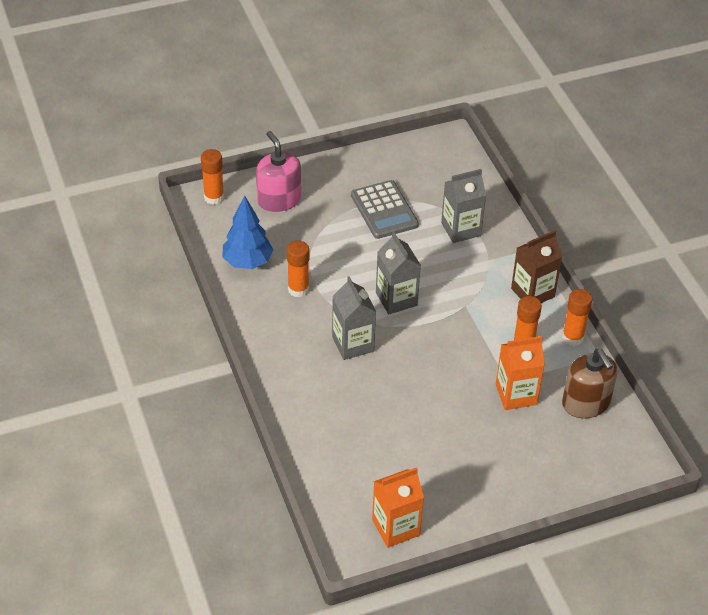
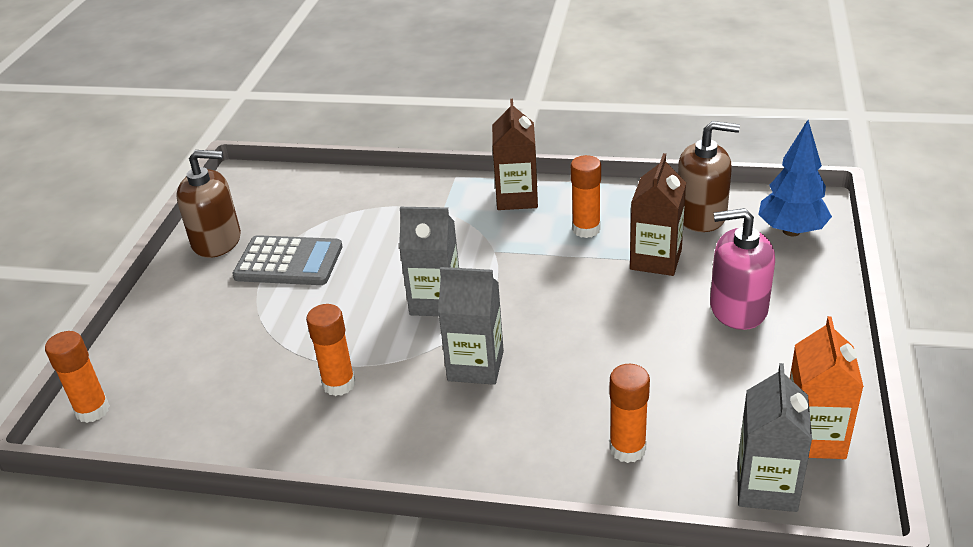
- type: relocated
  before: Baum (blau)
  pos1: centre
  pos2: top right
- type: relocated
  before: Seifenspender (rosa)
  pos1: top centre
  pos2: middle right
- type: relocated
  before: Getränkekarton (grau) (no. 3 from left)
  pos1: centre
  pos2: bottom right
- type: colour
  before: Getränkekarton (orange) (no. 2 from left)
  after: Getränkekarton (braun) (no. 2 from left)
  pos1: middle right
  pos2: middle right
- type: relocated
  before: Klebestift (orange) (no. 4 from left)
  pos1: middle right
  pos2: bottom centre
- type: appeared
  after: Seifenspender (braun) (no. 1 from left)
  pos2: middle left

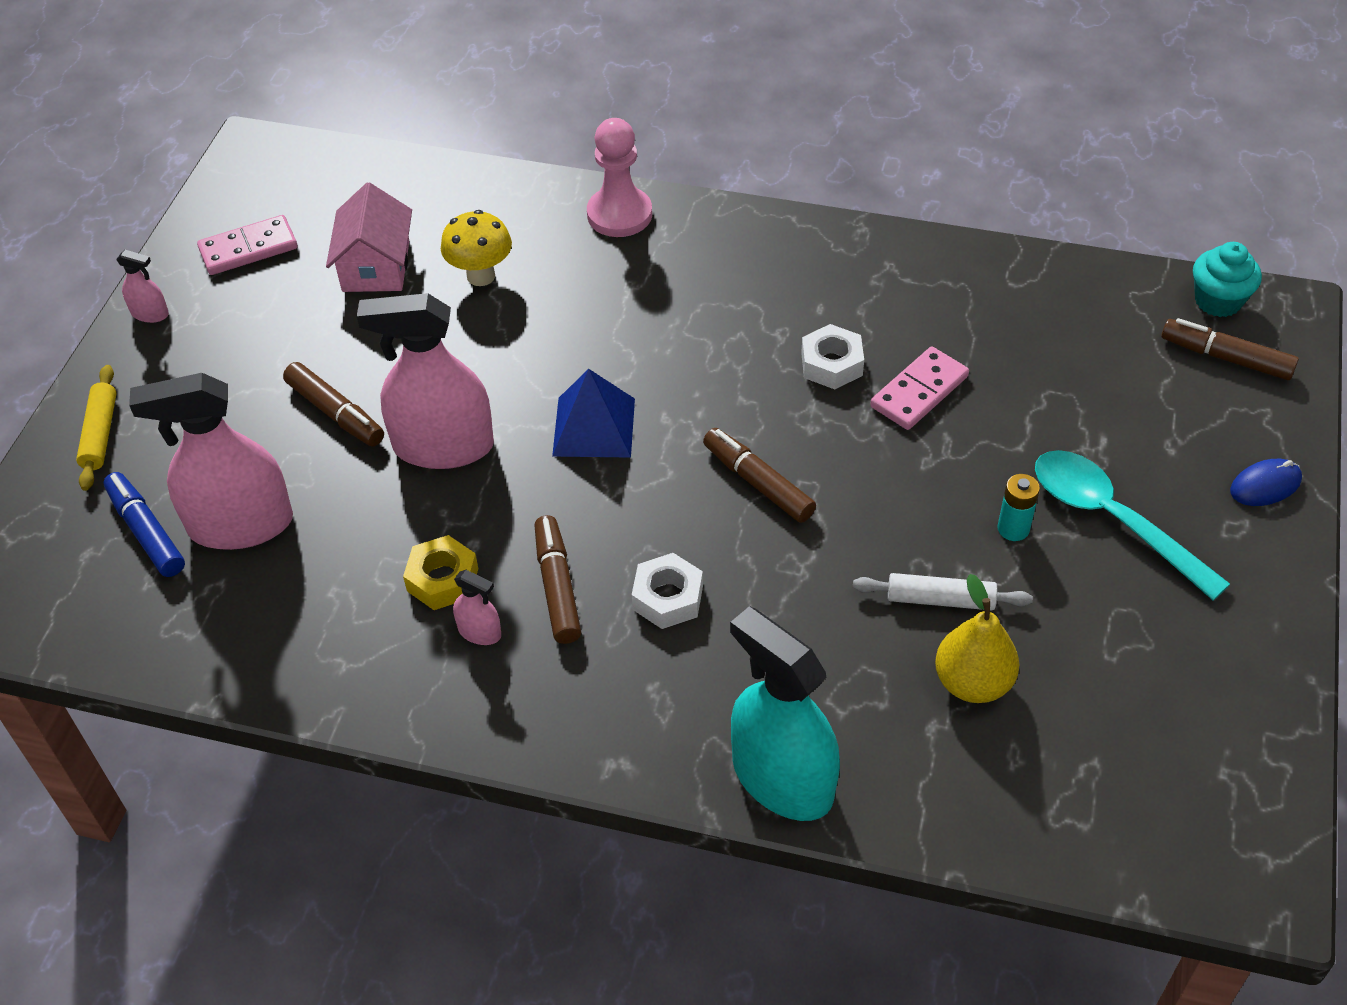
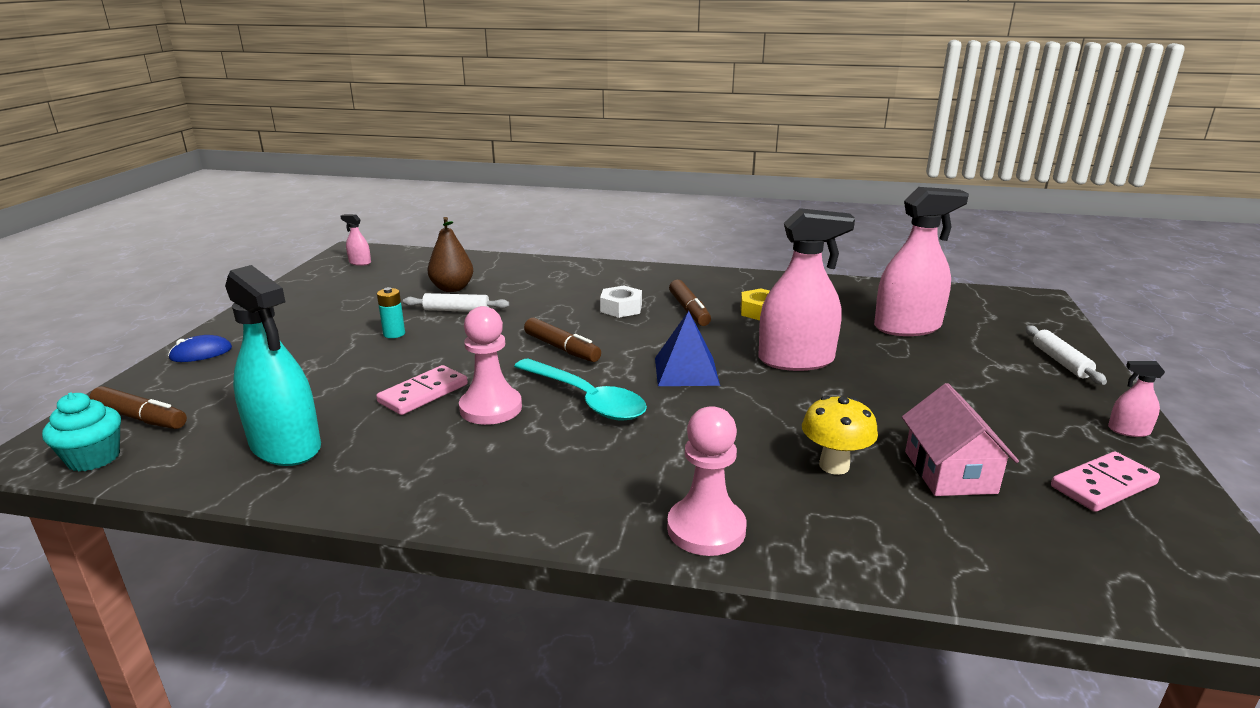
- type: colour
  before: Nudelholz (gelb)
  after: Nudelholz (weiß) (no. 2 from left)
  pos1: middle left
  pos2: middle right
- type: missing
  before: Filzstift (blau)
  pos1: middle left
- type: missing
  before: Filzstift (braun) (no. 1 from left)
  pos1: middle left
- type: relocated
  before: Sprühflasche (rosa) (no. 4 from left in the first image)
  after: Sprühflasche (rosa) (no. 1 from left)
  pos1: centre
  pos2: middle left
- type: relocated
  before: Sprühflasche (türkis)
  pos1: bottom centre
  pos2: middle left
- type: exchanged
  before: Sechskantmutter (weiß) (no. 2 from left)
  after: Bauer (rosa) (no. 1 from left)
  pos1: centre
  pos2: centre
- type: colour
  before: Birne (gelb)
  after: Birne (braun)
  pos1: middle right
  pos2: centre
- type: relocated
  before: Löffel (türkis)
  pos1: middle right
  pos2: centre

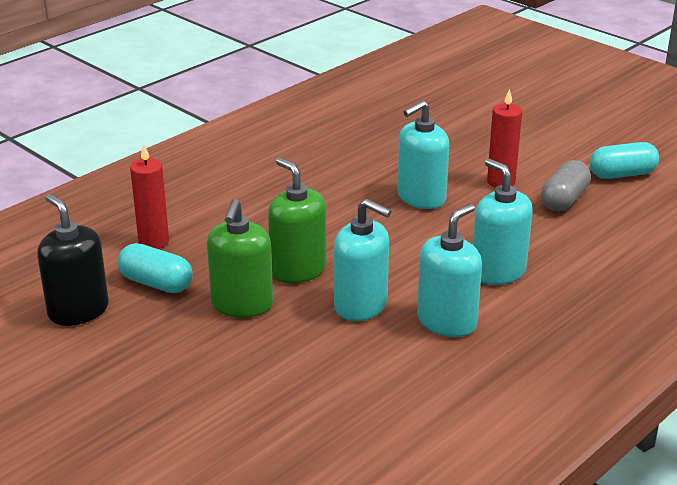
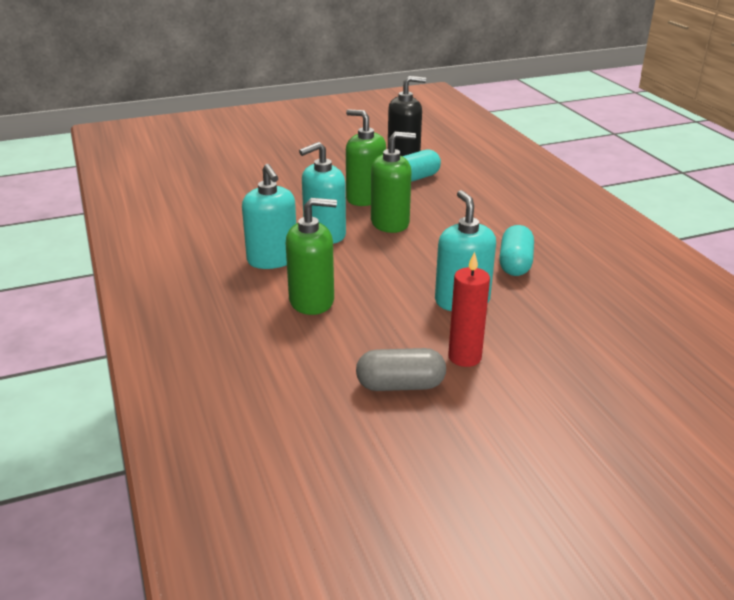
- type: missing
  before: Kerze (rot) (no. 1 from left)
  pos1: middle left
- type: colour
  before: Seifenspender (türkis) (no. 4 from left)
  after: Seifenspender (grün) (no. 1 from left)
  pos1: middle right
  pos2: centre
- type: spun
  before: Kapsel (grau)
  pos1: middle right
  pos2: centre
  turn: -60
- type: relocated
  before: Kapsel (türkis) (no. 2 from left)
  pos1: top right
  pos2: middle right

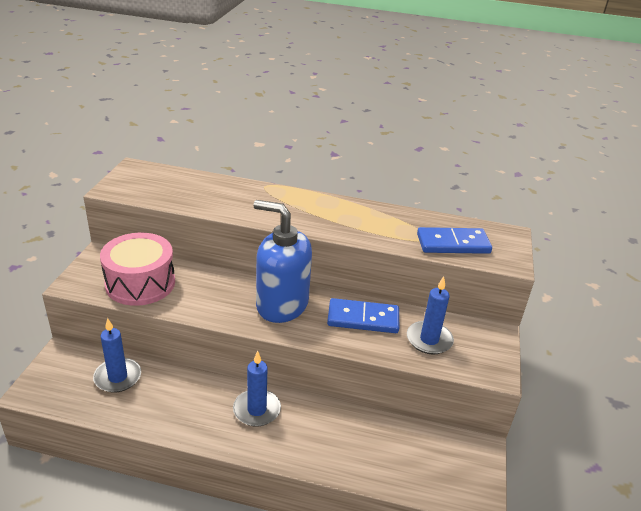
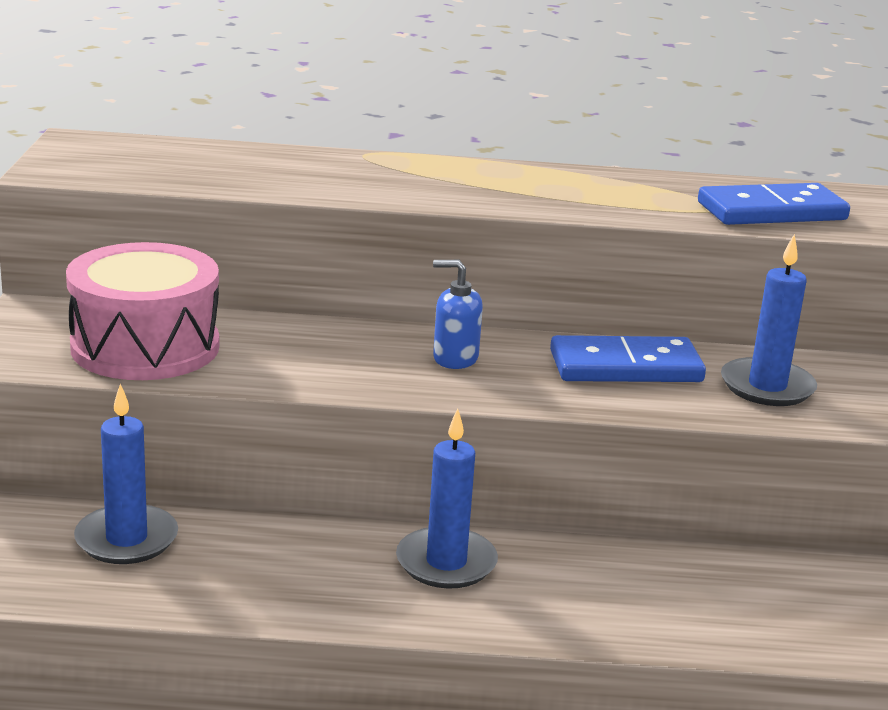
- type: size
  before: Seifenspender (blau)
  pos1: centre
  pos2: centre
  scale: 0.44

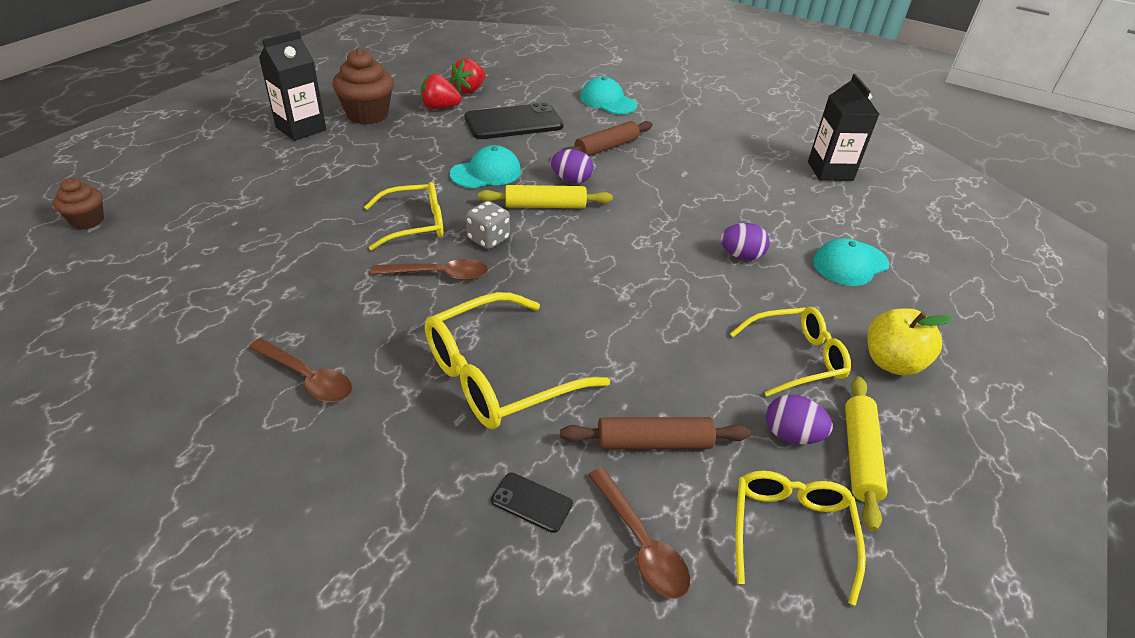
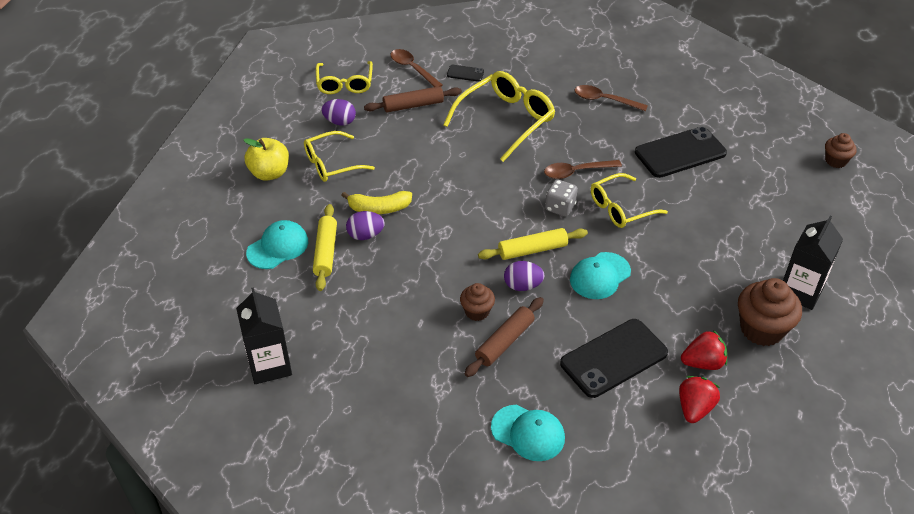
- type: relocated
  before: Nudelholz (gelb) (no. 2 from left in the first image)
  after: Nudelholz (gelb) (no. 1 from left)
  pos1: bottom right
  pos2: centre
- type: appeared
  after: Banane (gelb)
  pos2: centre
- type: appeared
  after: Muffin (braun) (no. 1 from left)
  pos2: centre
- type: appeared
  after: Handy (schwarz) (no. 3 from left)
  pos2: top right

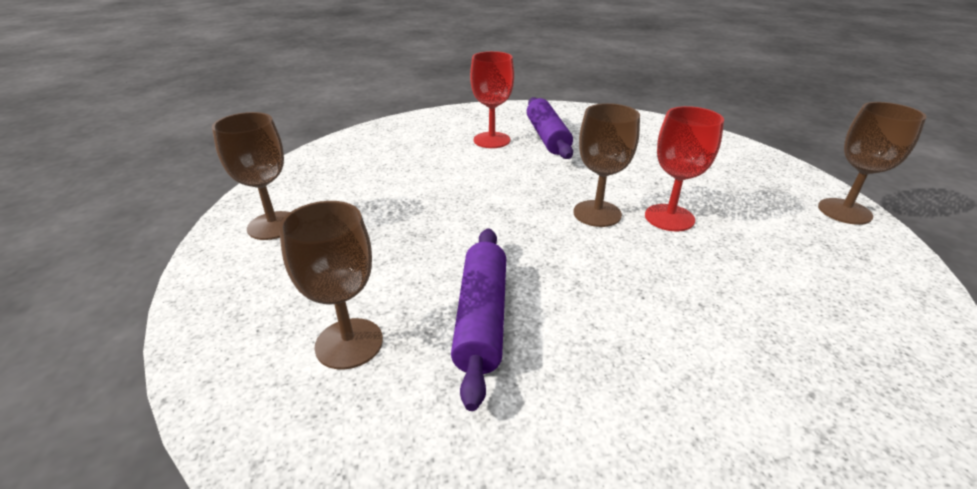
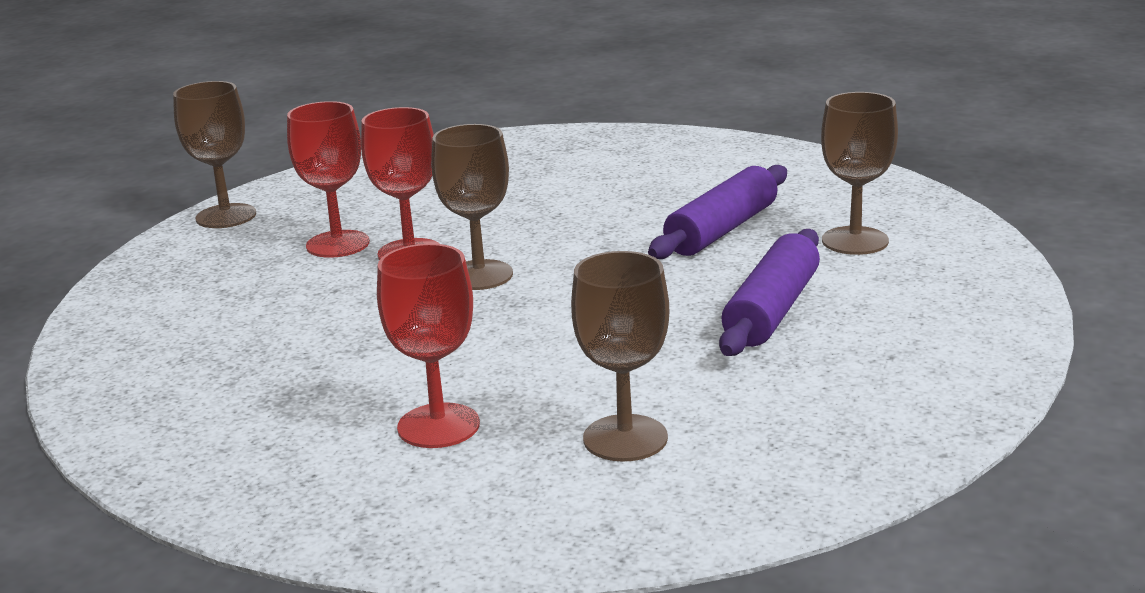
- type: relocated
  before: Kelch (braun) (no. 1 from left in the first image)
  after: Kelch (braun) (no. 3 from left)
  pos1: middle left
  pos2: centre
- type: relocated
  before: Nudelholz (lila) (no. 2 from left)
  pos1: top centre
  pos2: middle right
- type: appeared
  after: Kelch (rot) (no. 1 from left)
  pos2: top left

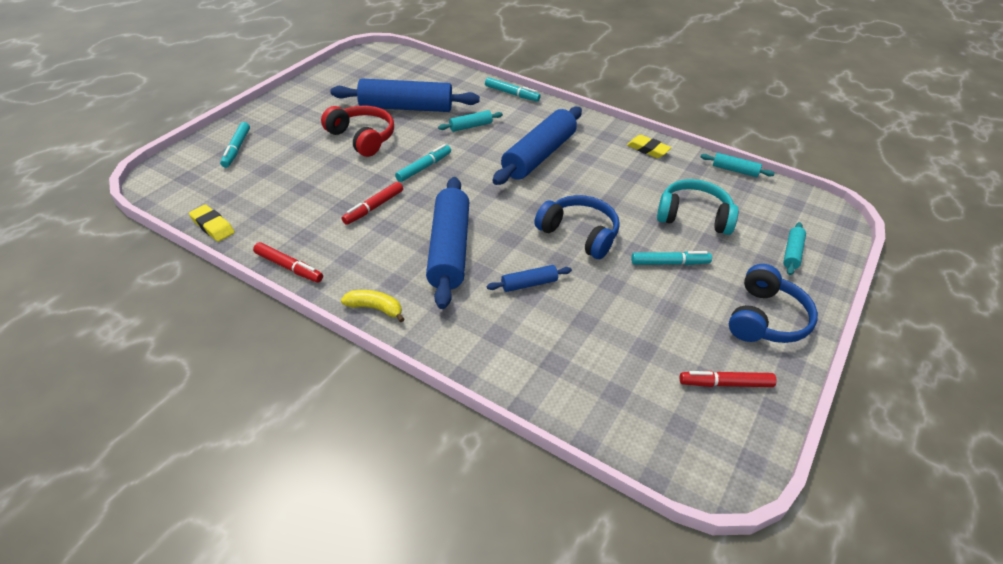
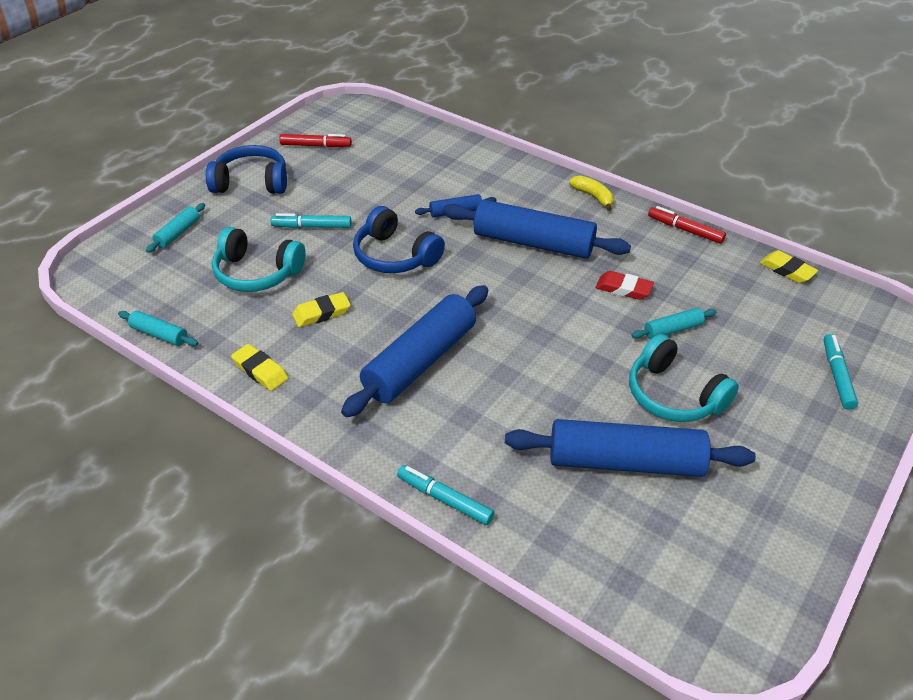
- type: colour
  before: Kopfhörer (rot)
  after: Kopfhörer (türkis) (no. 2 from left)
  pos1: top centre
  pos2: middle right
- type: spun
  before: Banane (gelb)
  pos1: centre
  pos2: top centre
  turn: -150
- type: exchanged
  before: Filzstift (rot) (no. 2 from left)
  after: Radiergummi (rot)
  pos1: centre
  pos2: middle right
- type: missing
  before: Filzstift (türkis) (no. 2 from left)
  pos1: top centre
- type: spun
  before: Nudelholz (blau) (no. 2 from left in the first image)
  pos1: centre
  pos2: top centre
  turn: -75
- type: relocated
  before: Nudelholz (türkis) (no. 1 from left in the first image)
  after: Nudelholz (türkis) (no. 3 from left)
  pos1: top centre
  pos2: middle right
- type: spun
  before: Kopfhörer (blau) (no. 2 from left in the first image)
  pos1: middle right
  pos2: top left
  turn: 60
- type: appeared
  after: Radiergummi (gelb) (no. 2 from left)
  pos2: centre

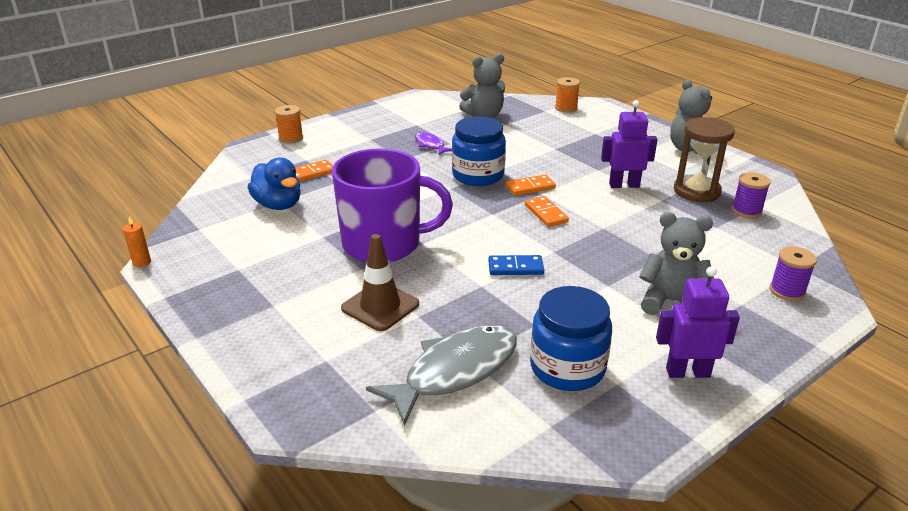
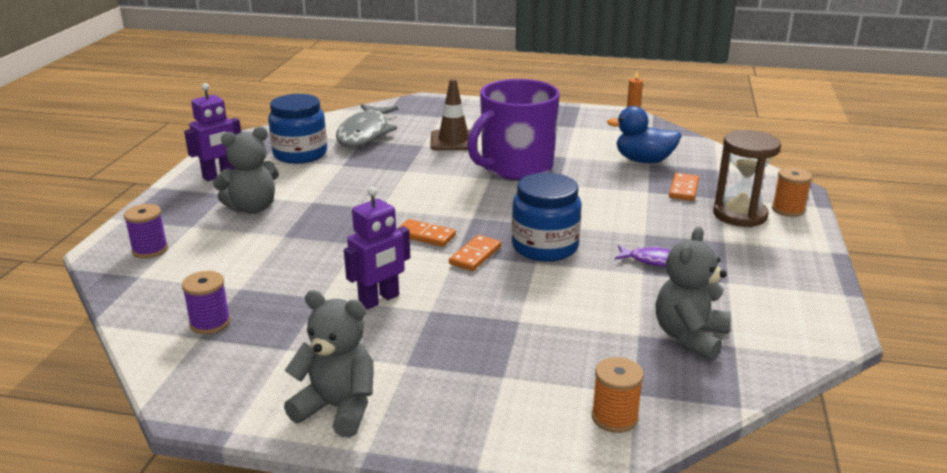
- type: missing
  before: Dominostein (blau)
  pos1: centre
- type: relocated
  before: Sanduhr (braun)
  pos1: top right
  pos2: middle right

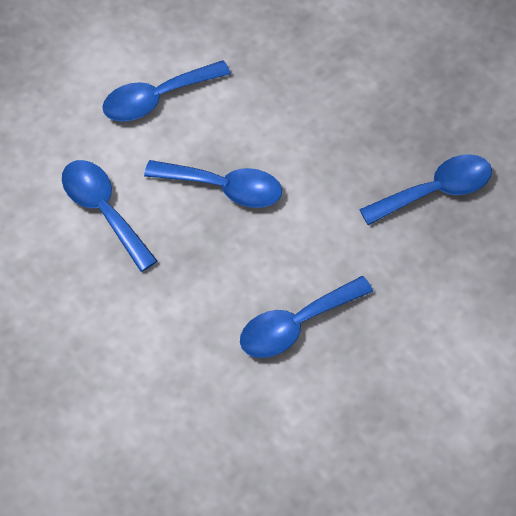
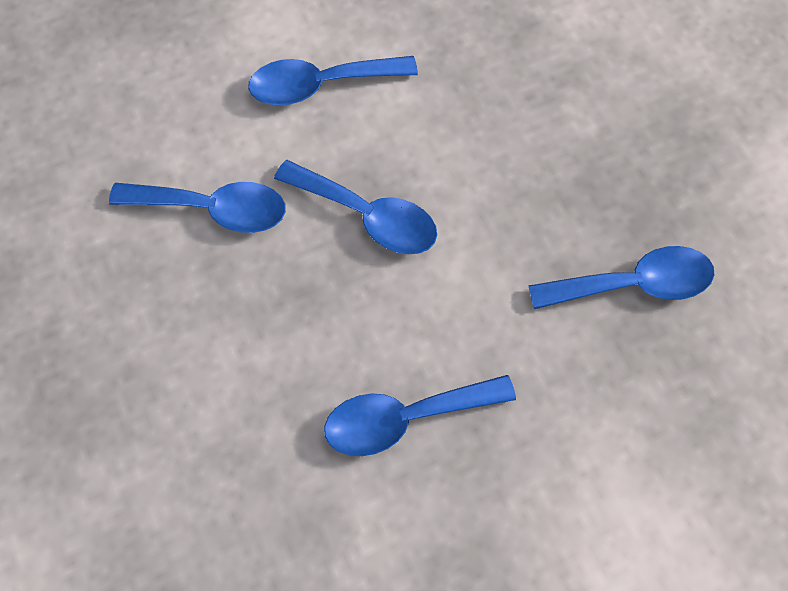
- type: spun
  before: Löffel (blau) (no. 1 from left)
  pos1: middle left
  pos2: middle left
  turn: 120

